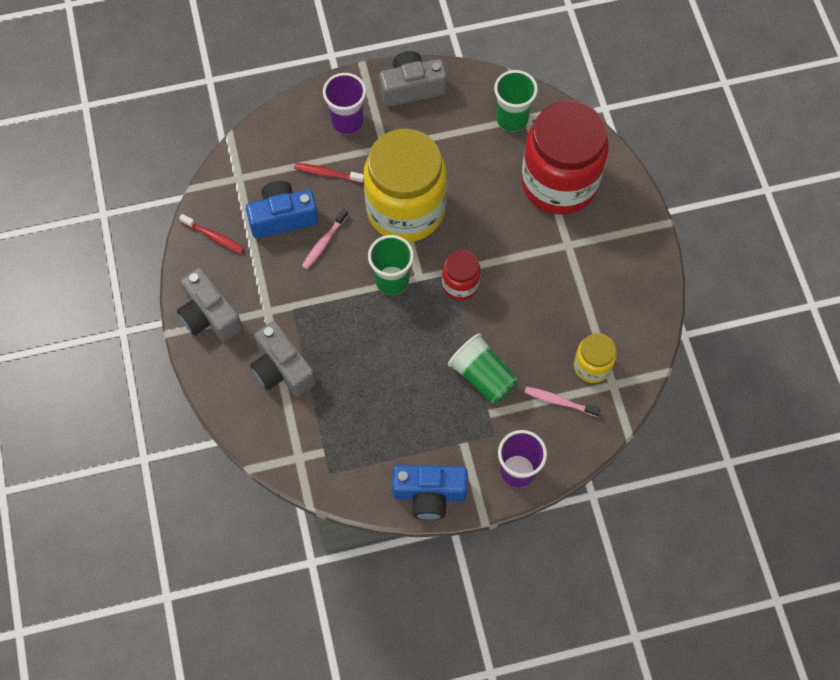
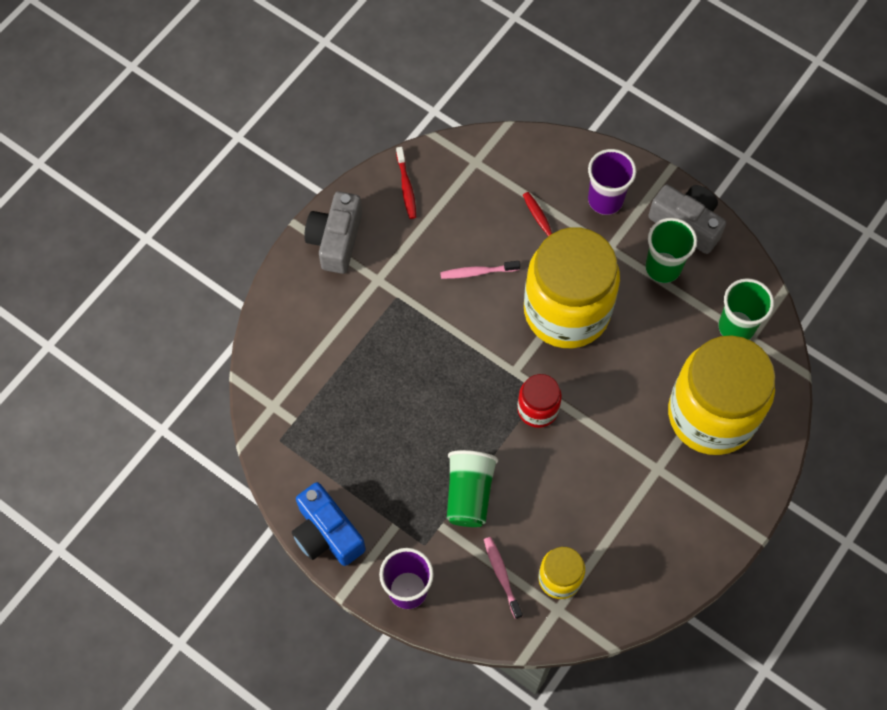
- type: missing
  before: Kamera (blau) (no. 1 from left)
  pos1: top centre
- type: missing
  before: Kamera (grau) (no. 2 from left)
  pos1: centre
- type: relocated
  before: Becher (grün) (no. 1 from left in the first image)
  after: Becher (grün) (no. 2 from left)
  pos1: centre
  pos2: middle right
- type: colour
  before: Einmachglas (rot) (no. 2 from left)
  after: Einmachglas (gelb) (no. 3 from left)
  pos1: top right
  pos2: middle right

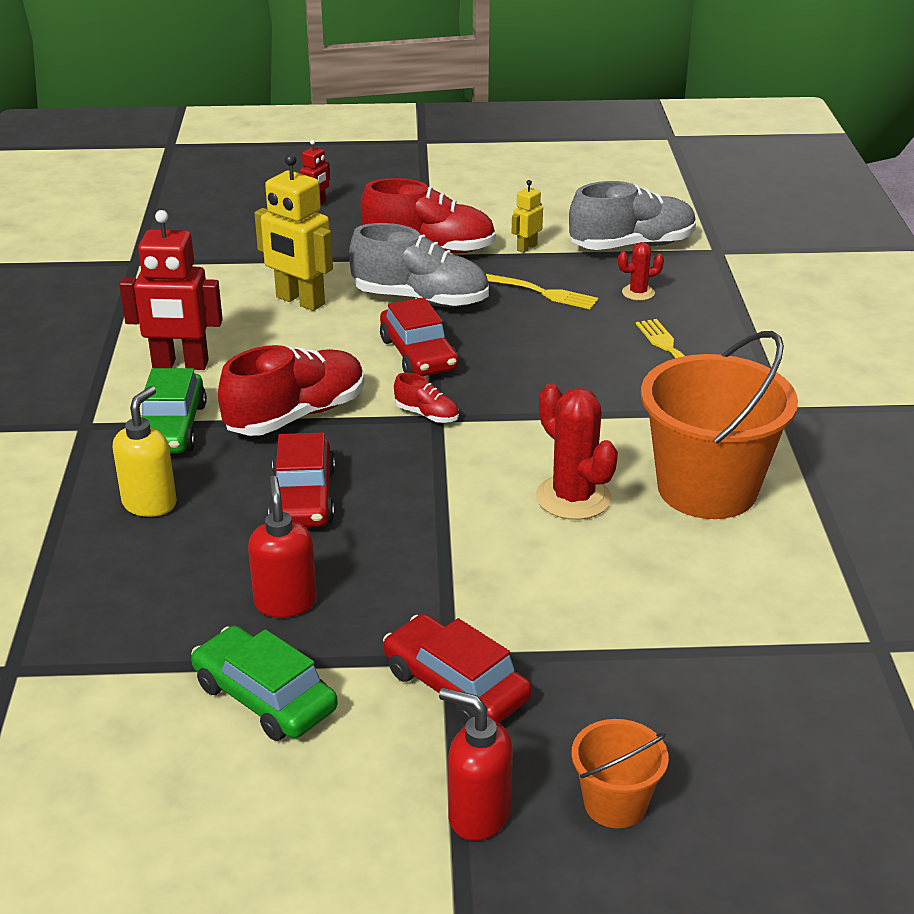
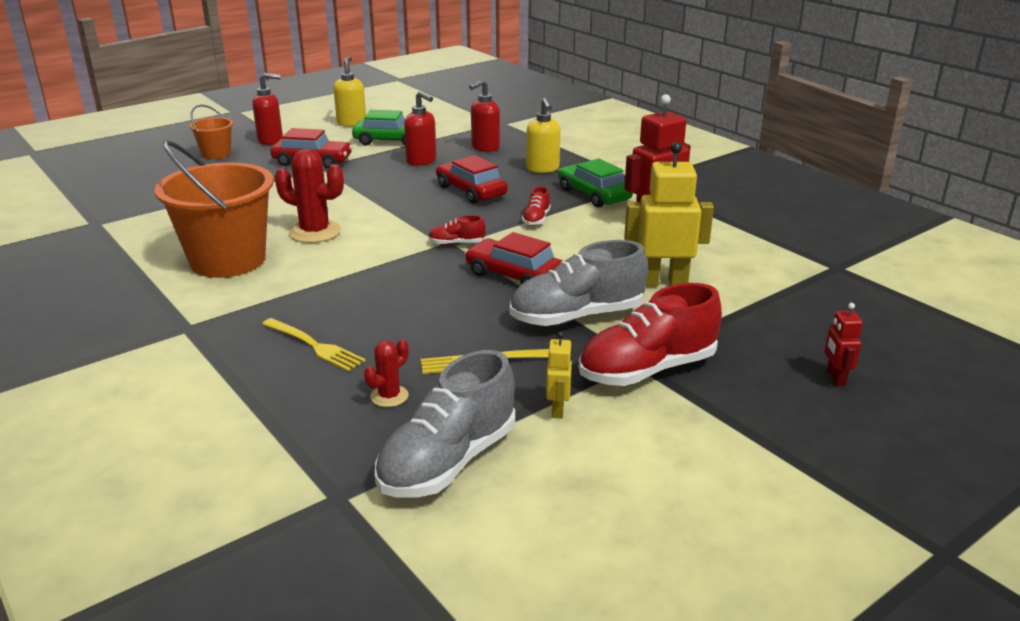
- type: size
  before: Schuh (rot) (no. 1 from left in the first image)
  pos1: middle left
  pos2: top centre
  scale: 0.46
- type: appeared
  after: Seifenspender (gelb) (no. 1 from left)
  pos2: top centre
- type: appeared
  after: Seifenspender (rot) (no. 3 from left)
  pos2: top centre

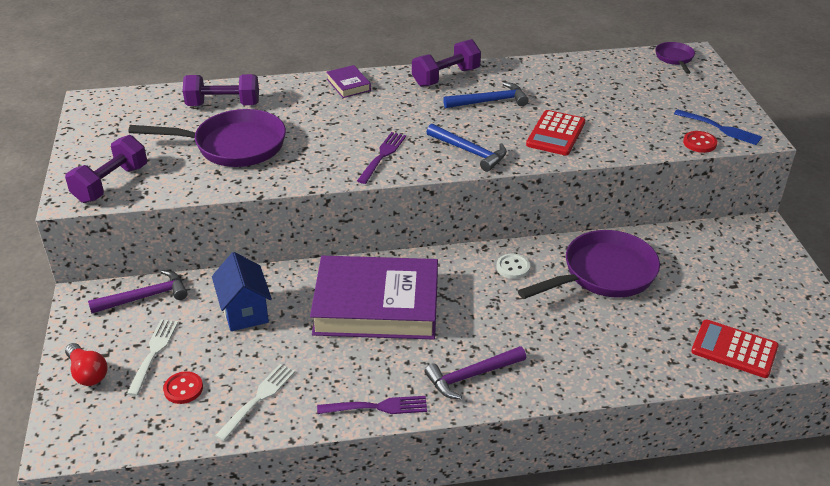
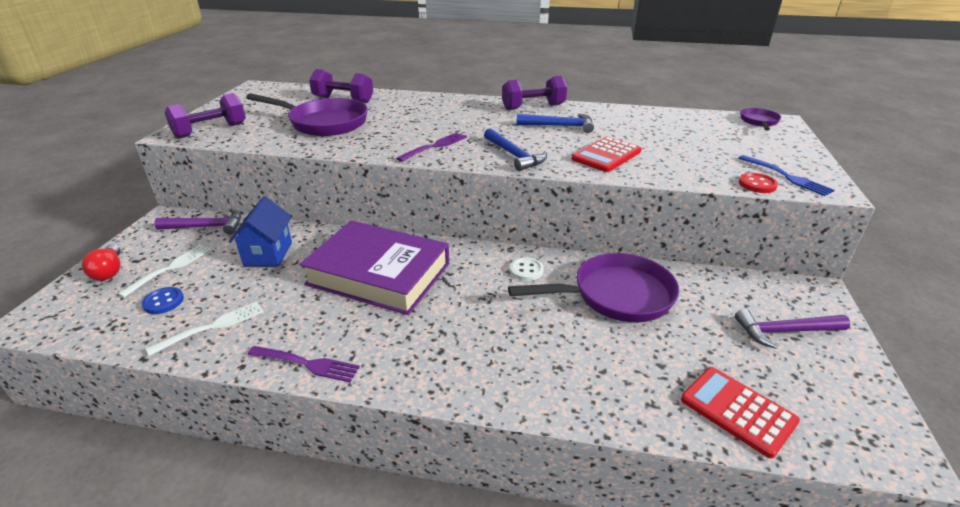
- type: colour
  before: Knopf (rot) (no. 1 from left)
  after: Knopf (blau)
  pos1: bottom left
  pos2: middle left
- type: missing
  before: Buch (lila) (no. 1 from left)
  pos1: top centre
- type: relocated
  before: Hammer (lila) (no. 2 from left)
  pos1: bottom centre
  pos2: middle right

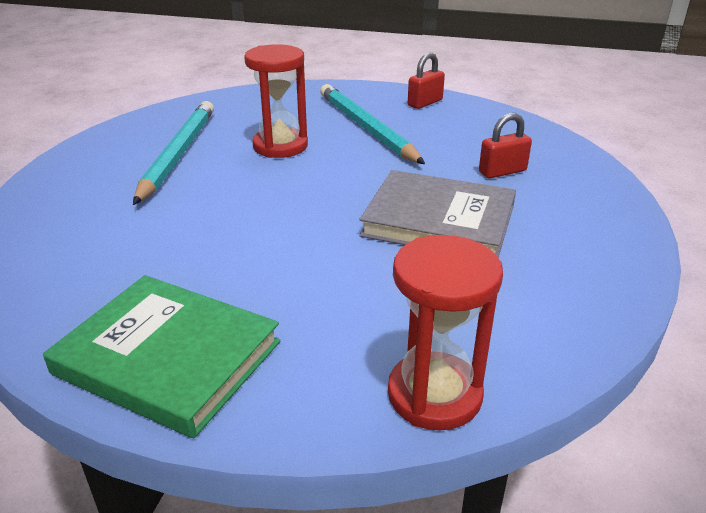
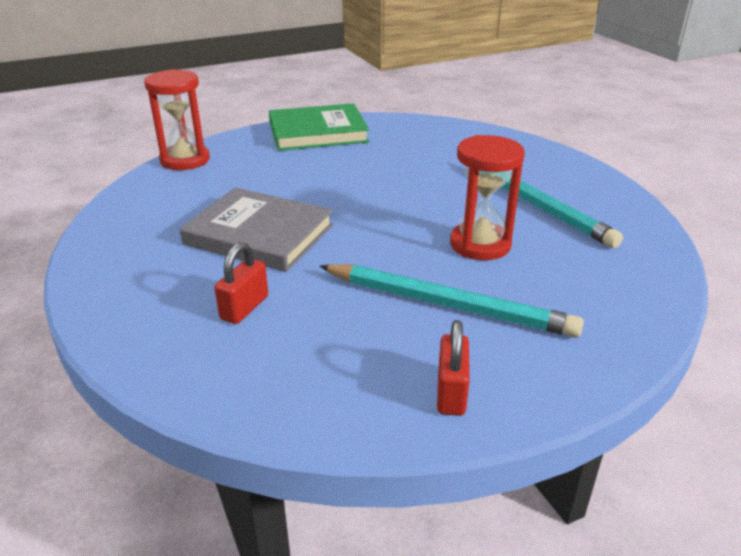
- type: spun
  before: Buch (grau)
  pos1: centre
  pos2: centre
  turn: 45

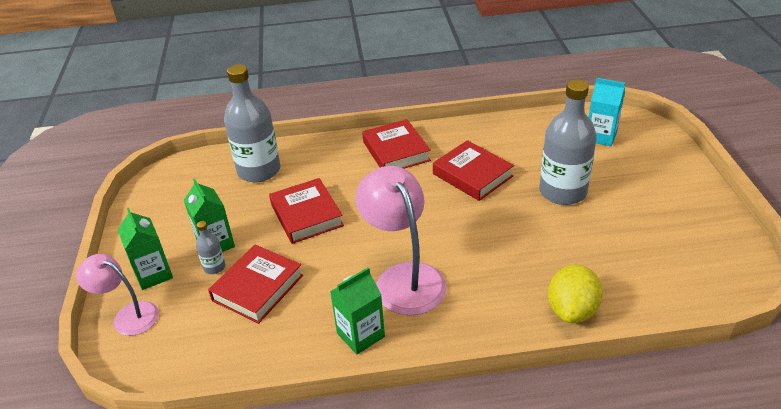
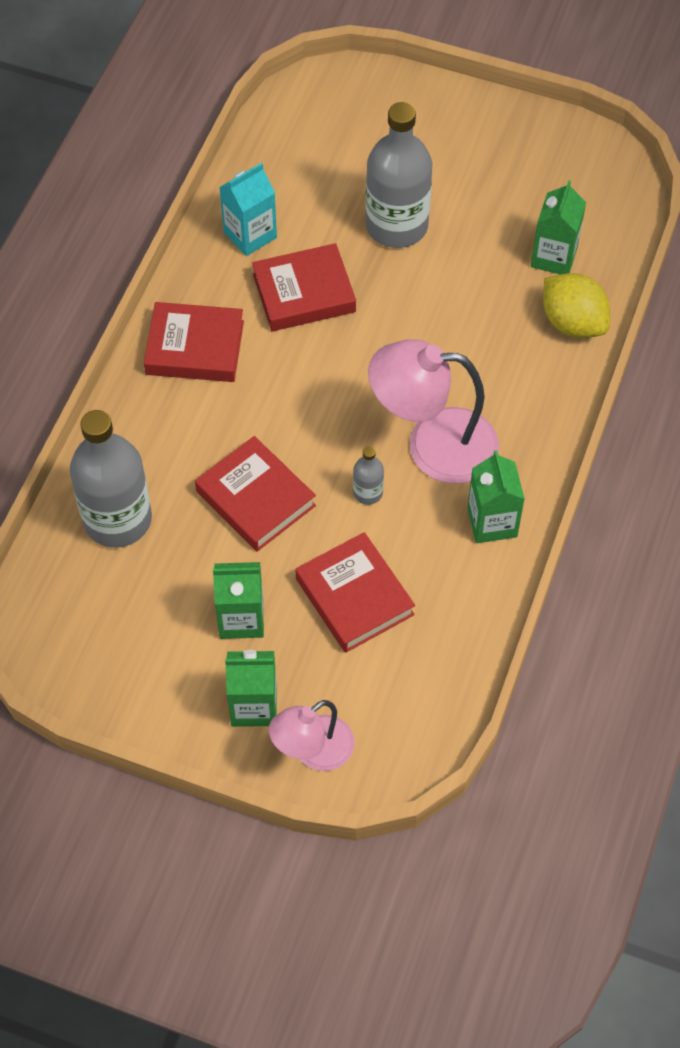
- type: relocated
  before: Flasche (grau) (no. 1 from left in the first image)
  after: Flasche (grau) (no. 2 from left)
  pos1: middle left
  pos2: centre
- type: spun
  before: Buch (rot) (no. 2 from left)
  pos1: centre
  pos2: centre
  turn: 45
- type: relocated
  before: Getränkekarton (türkis)
  pos1: top right
  pos2: top centre
- type: appeared
  after: Getränkekarton (grün) (no. 4 from left)
  pos2: top right

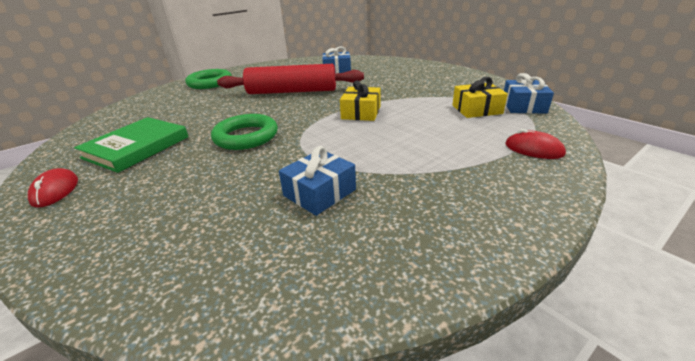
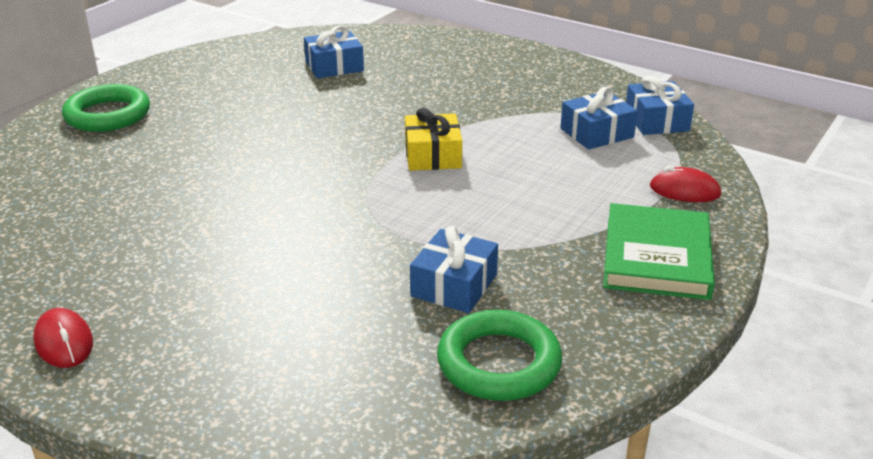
- type: relocated
  before: Buch (grün)
  pos1: middle left
  pos2: middle right
- type: relocated
  before: Ring (grün) (no. 2 from left)
  pos1: centre
  pos2: bottom centre
- type: missing
  before: Nudelholz (rot)
  pos1: top centre
- type: colour
  before: Geschenk (gelb) (no. 2 from left)
  after: Geschenk (blau) (no. 3 from left)
  pos1: top right
  pos2: top right

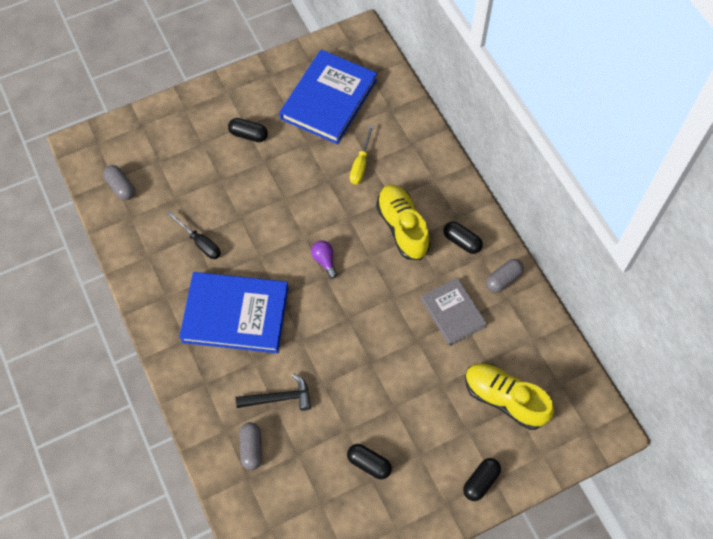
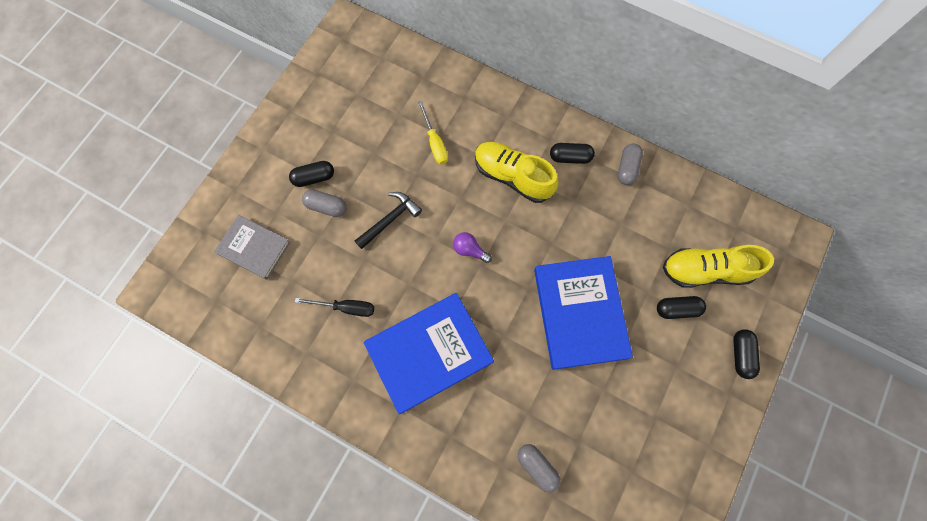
- type: relocated
  before: Kapsel (grau) (no. 1 from left)
  pos1: middle left
  pos2: centre
- type: relocated
  before: Hammer (schwarz)
  pos1: bottom centre
  pos2: centre
- type: relocated
  before: Buch (blau) (no. 2 from left)
  pos1: top centre
  pos2: centre
- type: relocated
  before: Kapsel (schwarz) (no. 2 from left in the first image)
  after: Kapsel (schwarz) (no. 3 from left)
  pos1: bottom centre
  pos2: middle right
- type: relocated
  before: Buch (grau)
  pos1: centre
  pos2: middle left

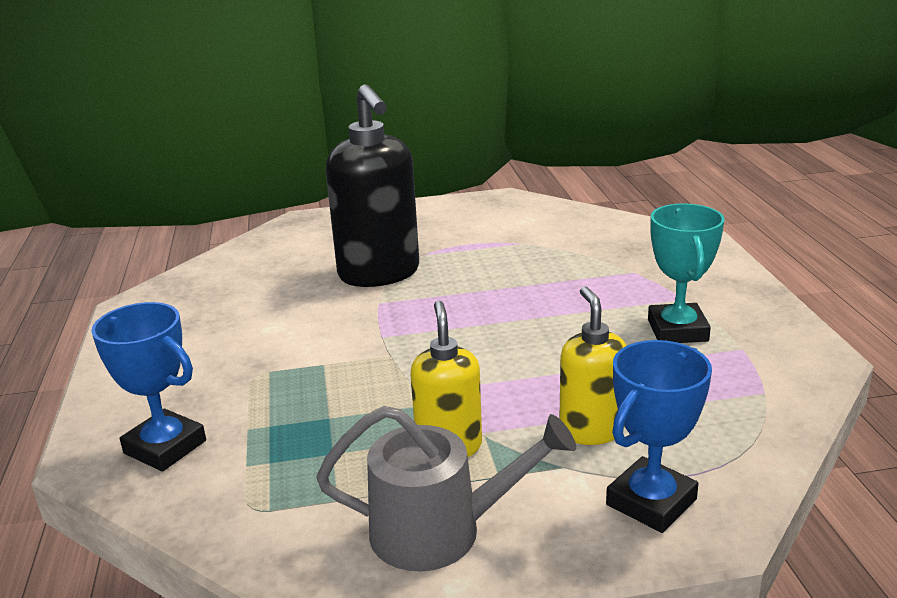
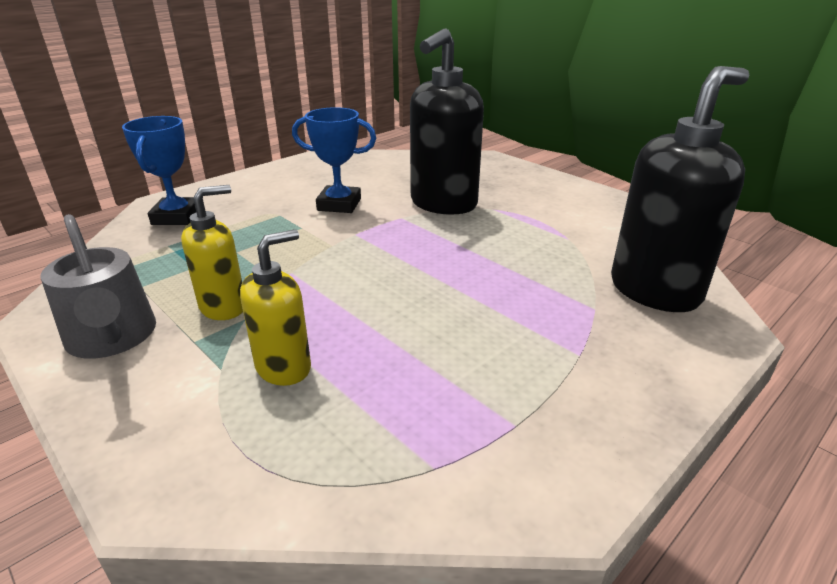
- type: relocated
  before: Pokal (blau) (no. 2 from left)
  pos1: bottom right
  pos2: top centre
- type: missing
  before: Pokal (türkis)
  pos1: middle right
- type: appeared
  after: Seifenspender (schwarz) (no. 2 from left)
  pos2: top right

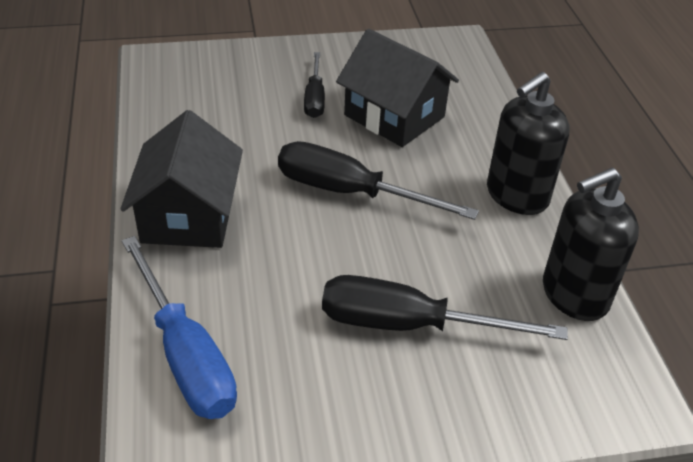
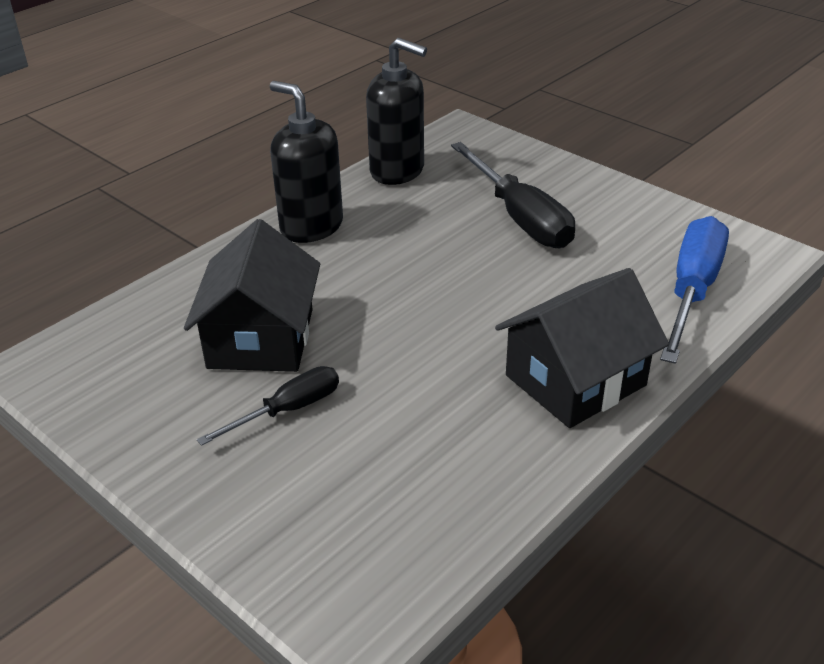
- type: missing
  before: Schraubenzieher (schwarz) (no. 2 from left)
  pos1: centre
- type: spun
  before: Seifenspender (schwarz) (no. 1 from left)
  pos1: top right
  pos2: top centre
  turn: -150

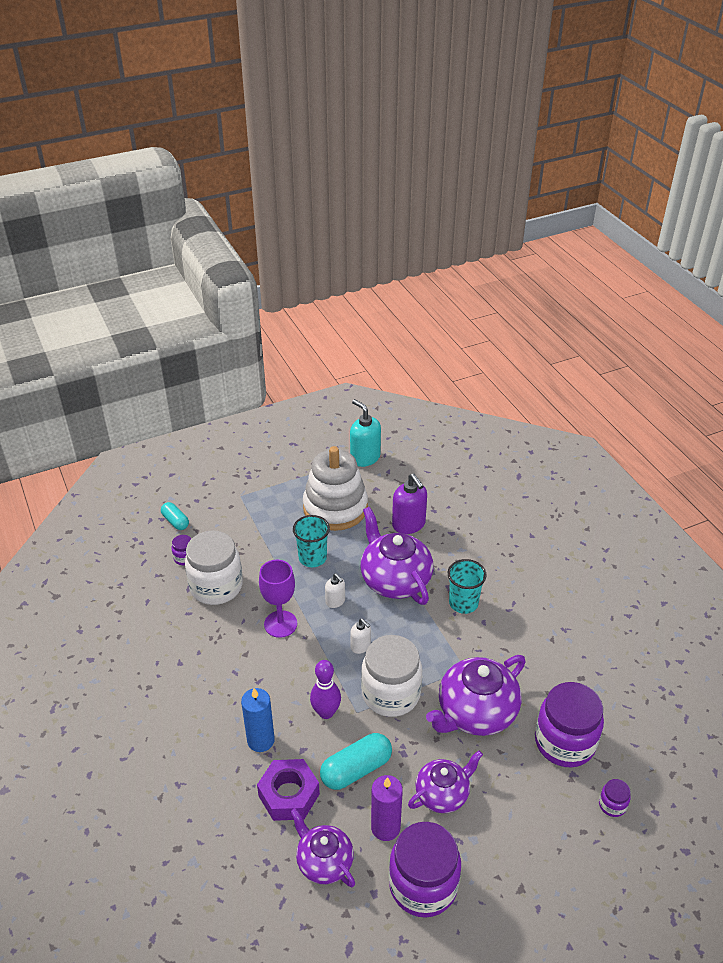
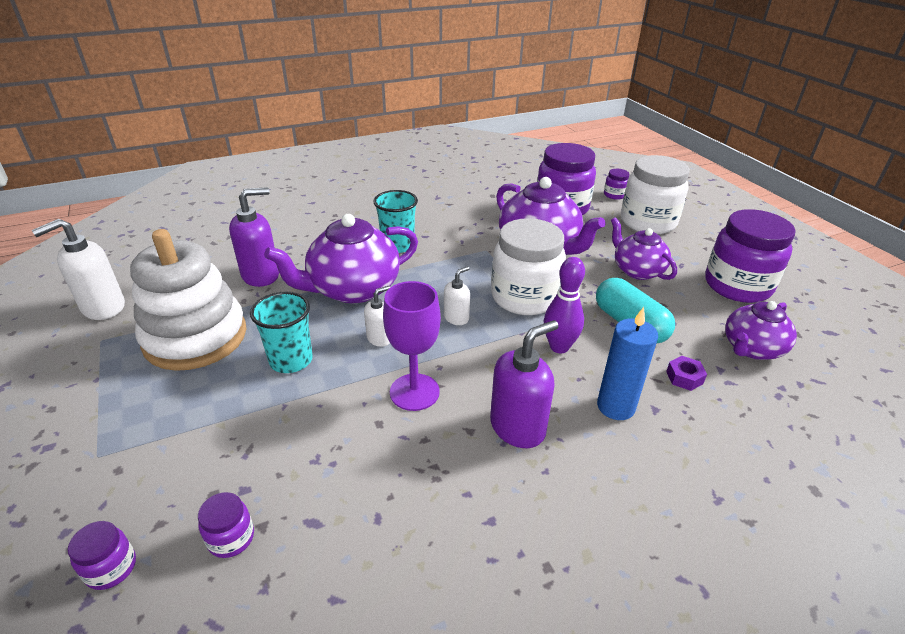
- type: exchanged
  before: Kapsel (türkis) (no. 1 from left)
  after: Einmachglas (lila) (no. 1 from left)
  pos1: middle left
  pos2: bottom left
- type: relocated
  before: Einmachglas (weiß) (no. 1 from left in the first image)
  after: Einmachglas (weiß) (no. 2 from left)
  pos1: middle left
  pos2: top right
- type: size
  before: Sechskantmutter (lila)
  pos1: bottom centre
  pos2: middle right
  scale: 0.48
- type: colour
  before: Seifenspender (türkis)
  after: Seifenspender (weiß) (no. 1 from left)
  pos1: centre
  pos2: middle left
- type: missing
  before: Kerze (lila)
  pos1: bottom centre
- type: appeared
  after: Seifenspender (lila) (no. 2 from left)
  pos2: centre

